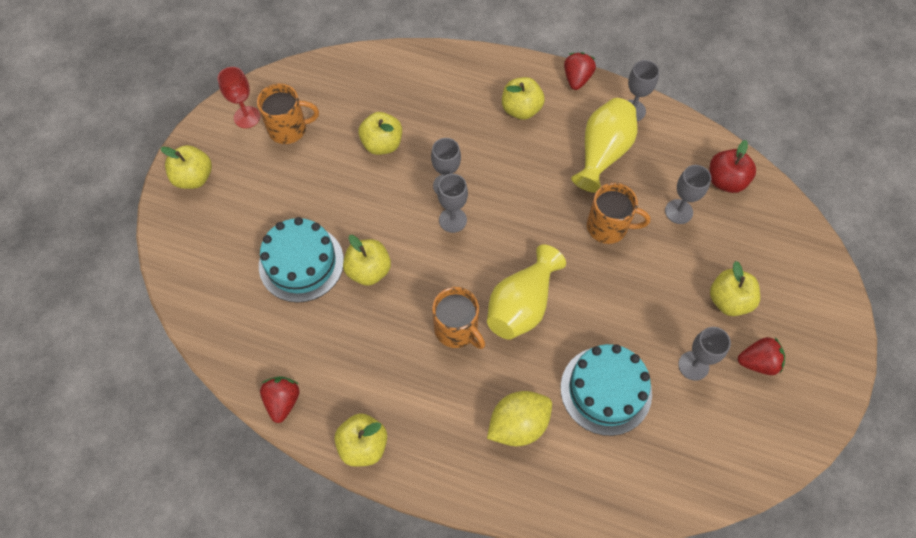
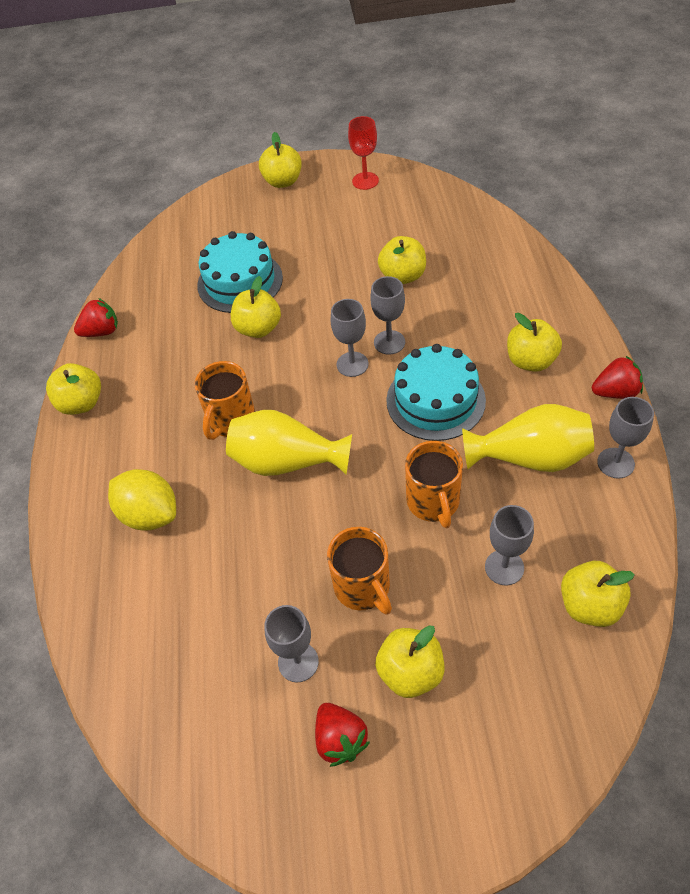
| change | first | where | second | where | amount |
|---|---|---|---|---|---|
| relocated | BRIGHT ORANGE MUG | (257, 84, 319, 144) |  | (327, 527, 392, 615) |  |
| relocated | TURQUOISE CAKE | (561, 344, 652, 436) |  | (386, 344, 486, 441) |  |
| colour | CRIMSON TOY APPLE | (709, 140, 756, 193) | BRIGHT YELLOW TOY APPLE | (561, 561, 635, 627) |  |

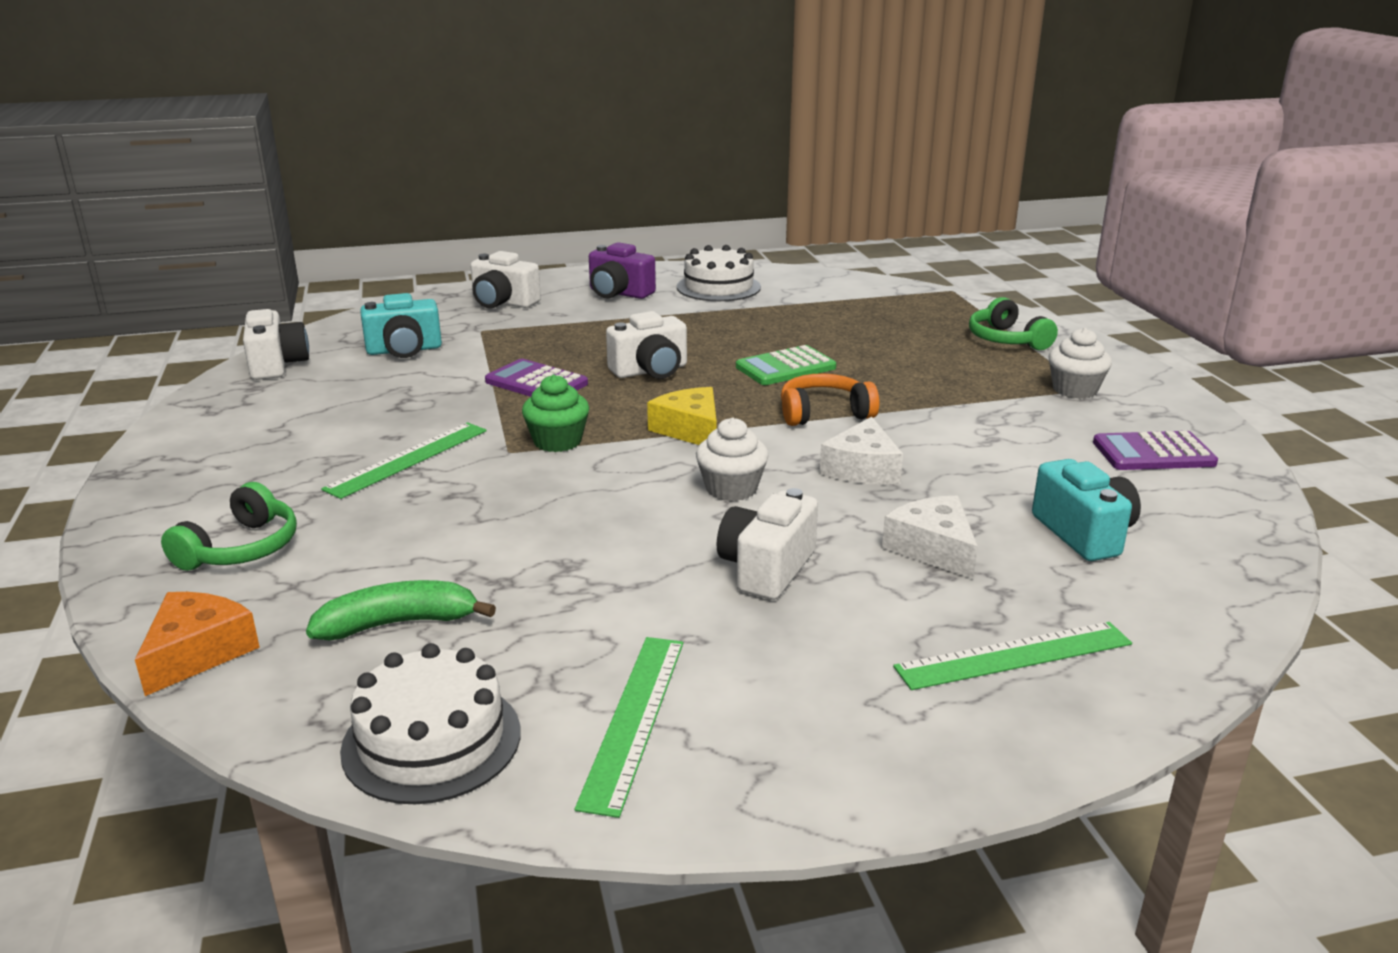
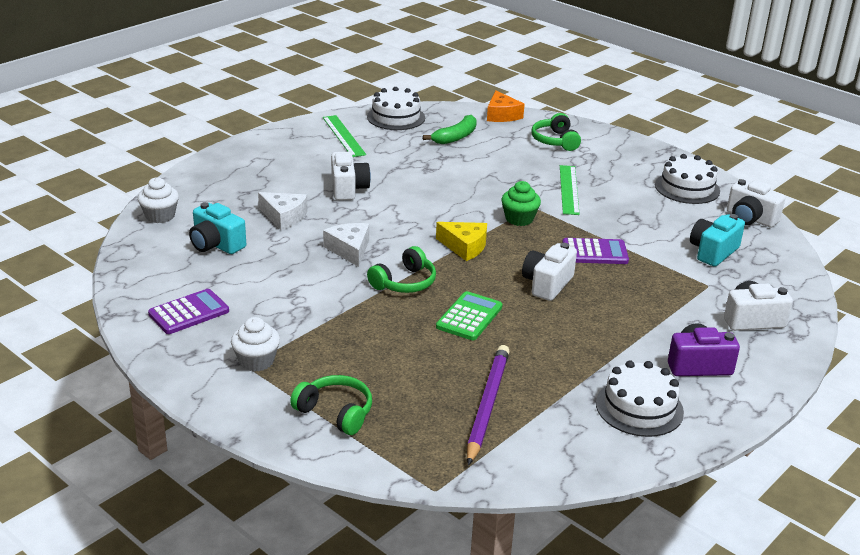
| change | first | where | second | where | amount |
|---|---|---|---|---|---|
| relocated | SNOW-WHITE FAIRY CAKE | (696, 418, 769, 501) |  | (138, 177, 179, 223) |  |
| colour | BRIGHT ORANGE OVER-EAR HEADPHONES | (781, 373, 879, 426) | LEAF-GREEN OVER-EAR HEADPHONES | (367, 246, 436, 293) |  |
| missing | LEAF-GREEN STRAIGHTEDGE | (893, 622, 1132, 690) |  |  |  |
| appeared |  |  | ROYAL PURPLE PENCIL | (467, 345, 510, 466) |  |
| appeared |  |  | SNOW-WHITE CAKE | (655, 154, 720, 204) |  |

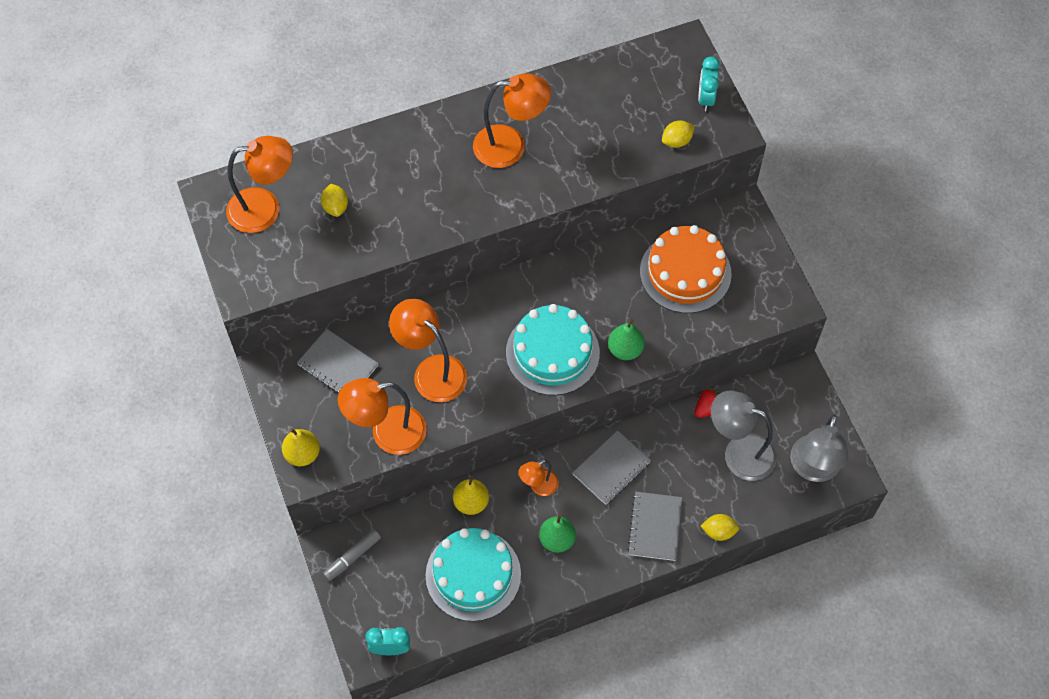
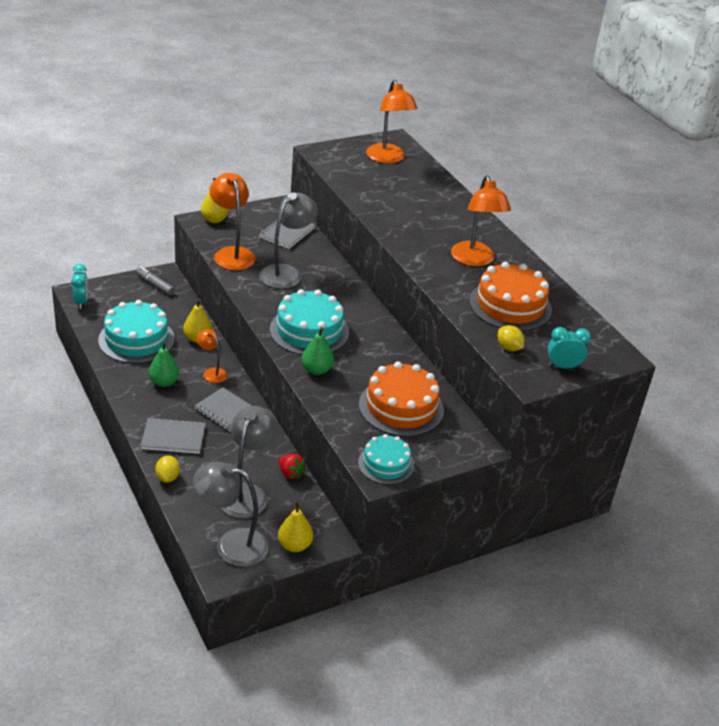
| change | first | where | second | where | amount |
|---|---|---|---|---|---|
| missing | BRIGHT YELLOW CITRUS FRUIT | (321, 184, 348, 217) |  |  |  |
| colour | BRIGHT ORANGE LAMP | (389, 299, 467, 402) | ASH-GREY LAMP | (259, 193, 318, 289) |  |
| appeared |  |  | BRIGHT YELLOW PEAR | (278, 501, 313, 552) |  |
| appeared |  |  | TURQUOISE CAKE | (358, 434, 414, 485) |  |
| appeared |  |  | BRIGHT ORANGE CAKE | (469, 262, 552, 331) |  |

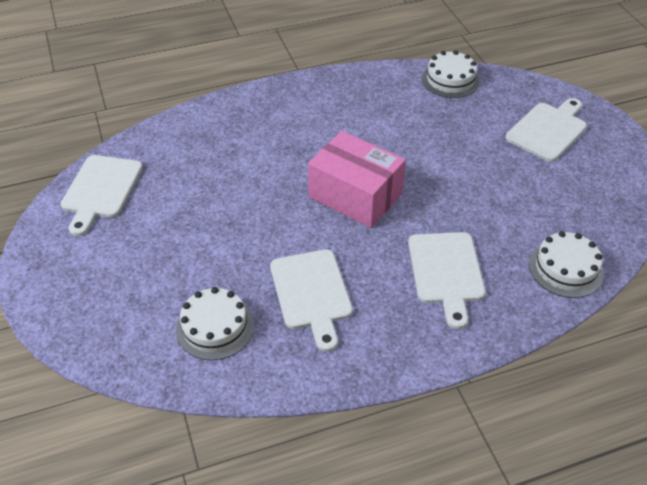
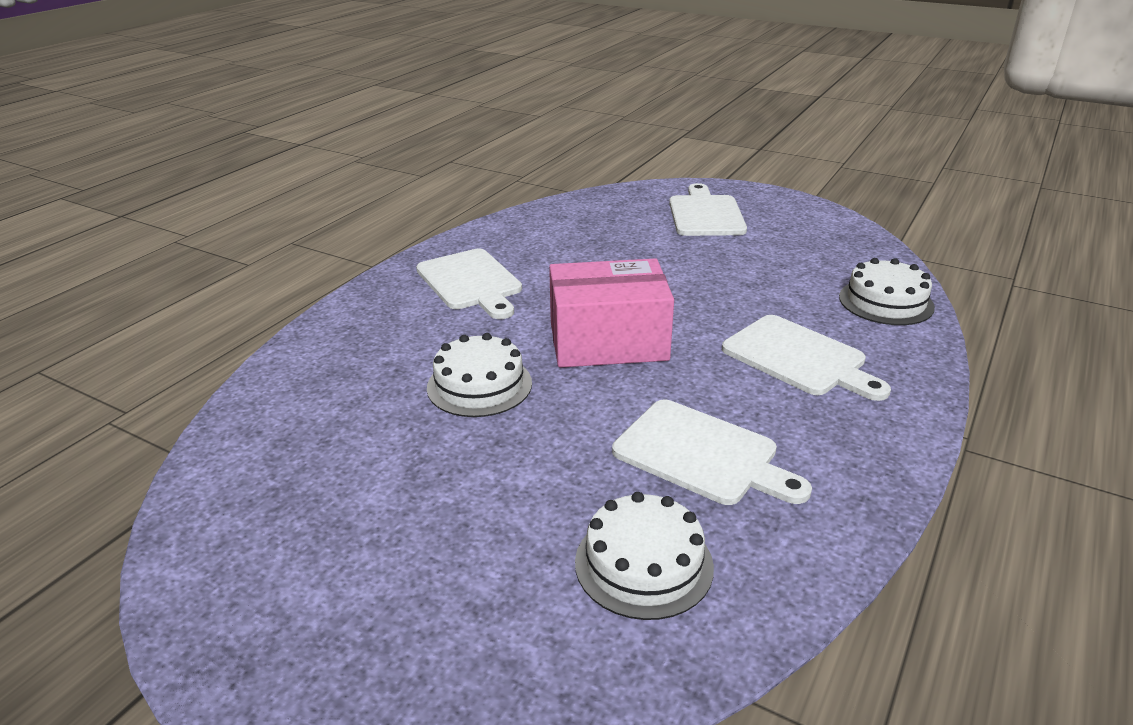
| change | first | where | second | where | amount |
|---|---|---|---|---|---|
| relocated | SNOW-WHITE BREAD BOARD | (60, 155, 143, 236) |  | (416, 249, 522, 319) |  |
| relocated | SNOW-WHITE CAKE | (422, 50, 480, 98) |  | (427, 333, 532, 417) |  |

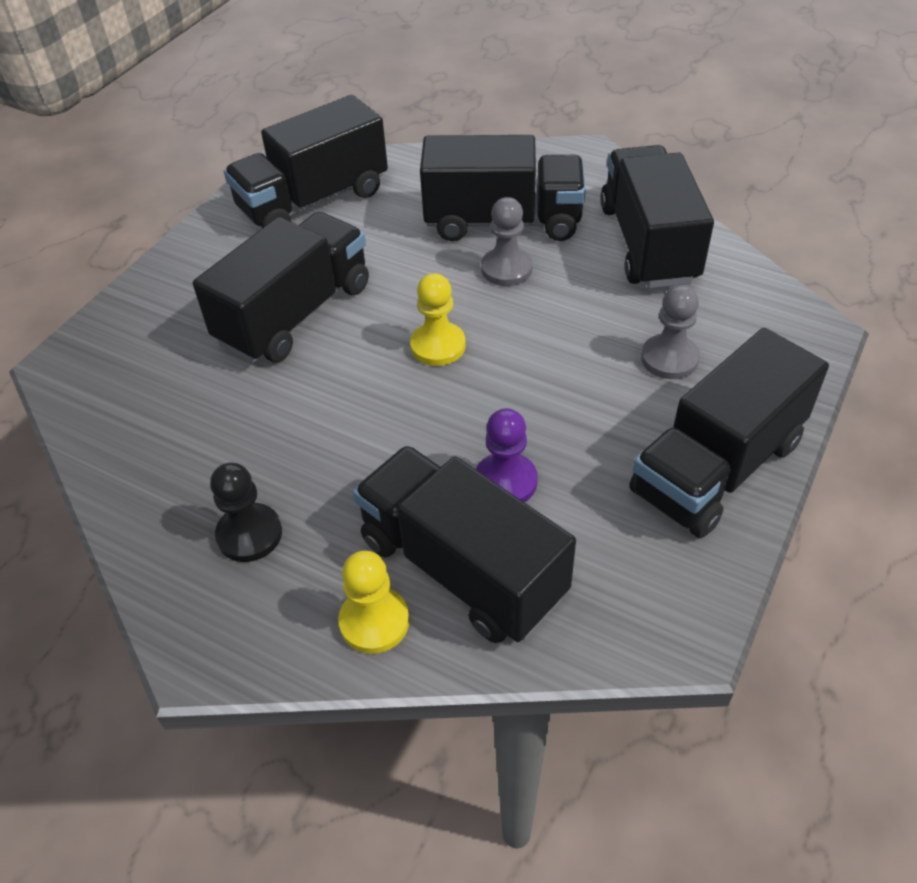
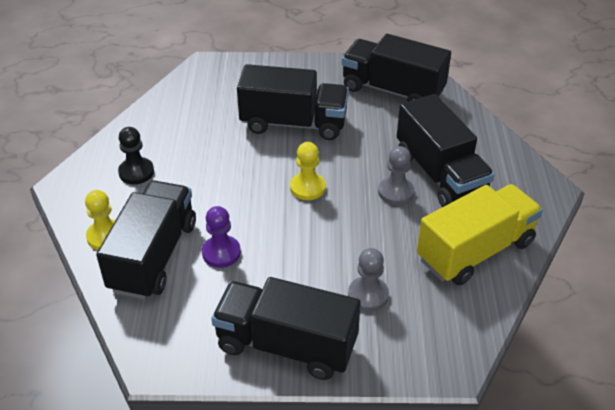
| change | first | where | second | where | amount |
|---|---|---|---|---|---|
| colour | JET-BLACK TRUCK | (600, 145, 714, 288) | BRIGHT YELLOW TRUCK | (417, 184, 543, 285) |  |

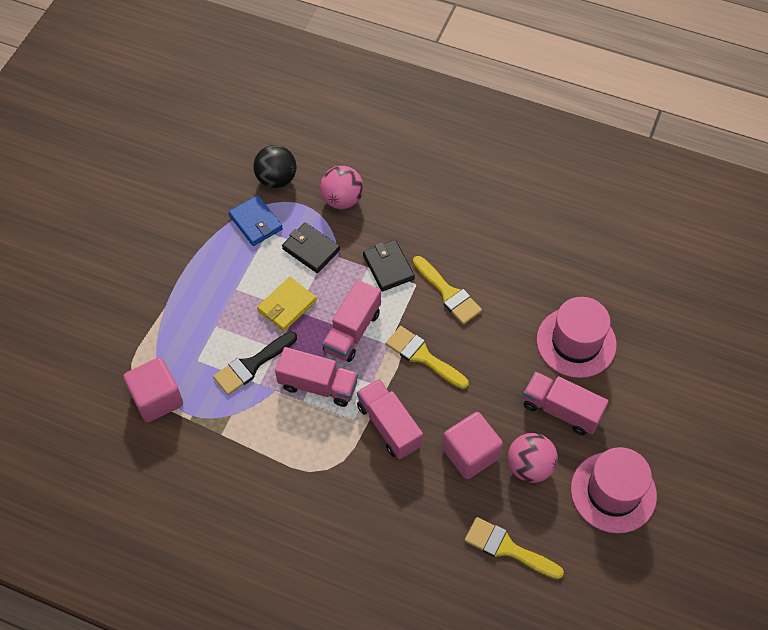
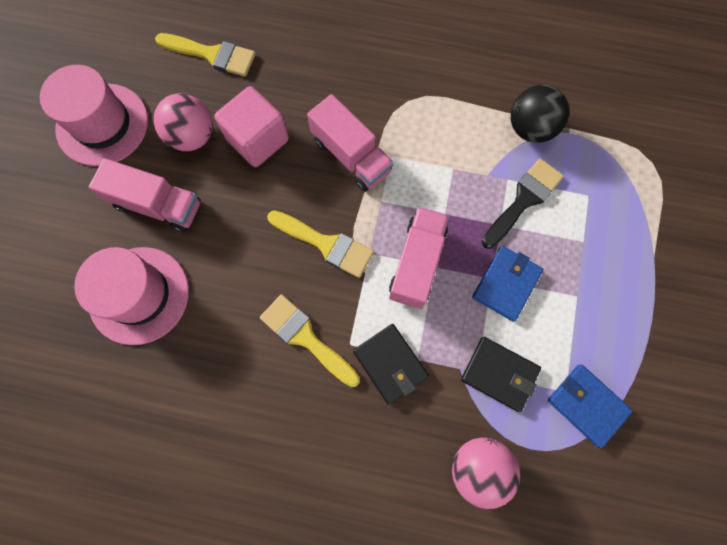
| change | first | where | second | where | amount |
|---|---|---|---|---|---|
| missing | ROSY SOLID CUBE | (123, 357, 183, 423) |  |  |  |
| relocated | JET-BLACK PLAY BALL | (253, 145, 297, 188) |  | (511, 85, 569, 143) |  |
| colour | BRIGHT YELLOW CARD WALLET | (257, 277, 317, 331) | BLUE CARD WALLET | (472, 246, 543, 322) |  |
| missing | ROSY TRUCK | (275, 347, 358, 407) |  |  |  |

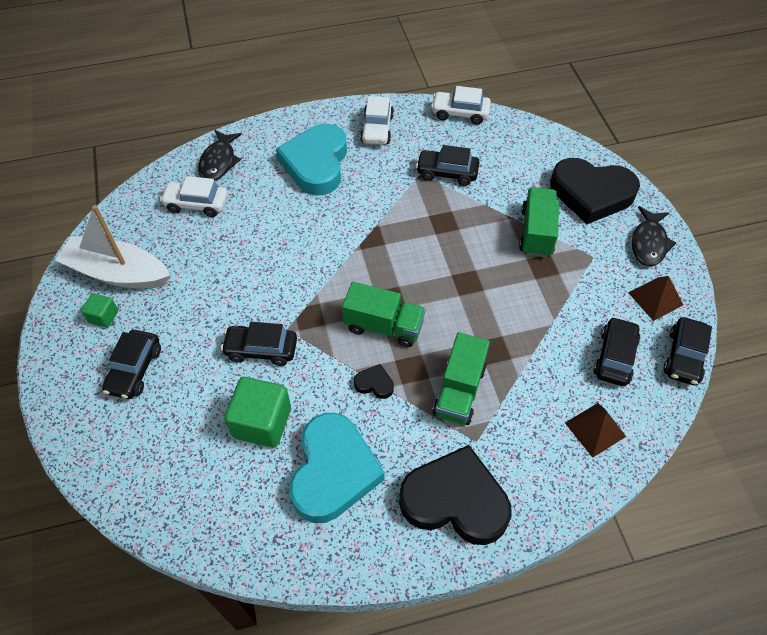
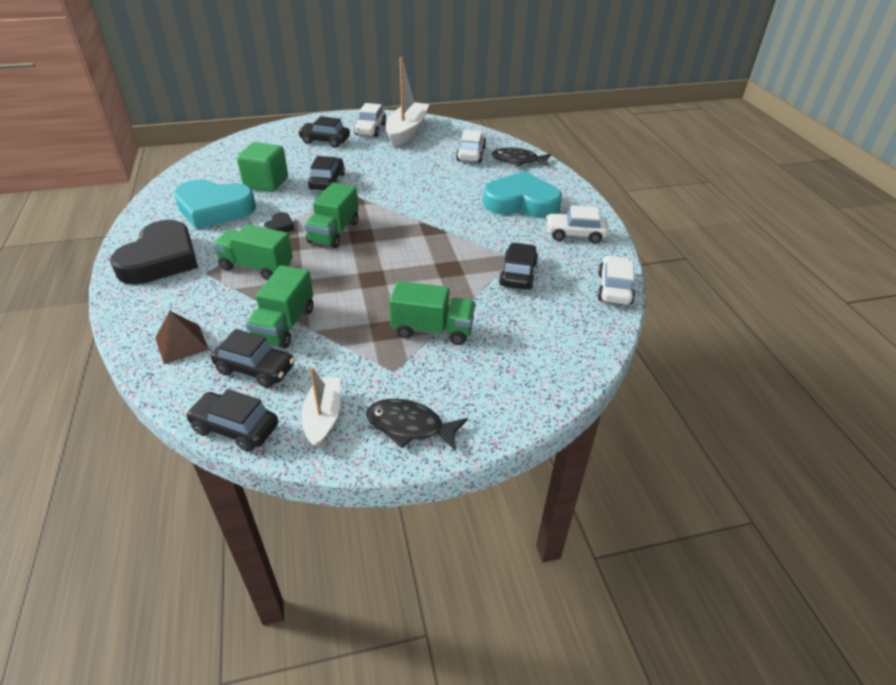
| change | first | where | second | where | amount |
|---|---|---|---|---|---|
| exchanged | LEAF-GREEN SOLID CUBE | (81, 293, 118, 328) | SNOW-WHITE TOY CAR | (354, 103, 386, 137) |  |
| missing | JET-BLACK HEART SHAPE | (550, 158, 640, 224) |  |  |  |
| exchanged | RUSSET PYRAMID SHAPE | (628, 276, 683, 321) | SNOW-WHITE BOAT | (302, 367, 340, 449) |  |
| appeared |  |  | LEAF-GREEN TRUCK | (245, 265, 314, 349) |  |

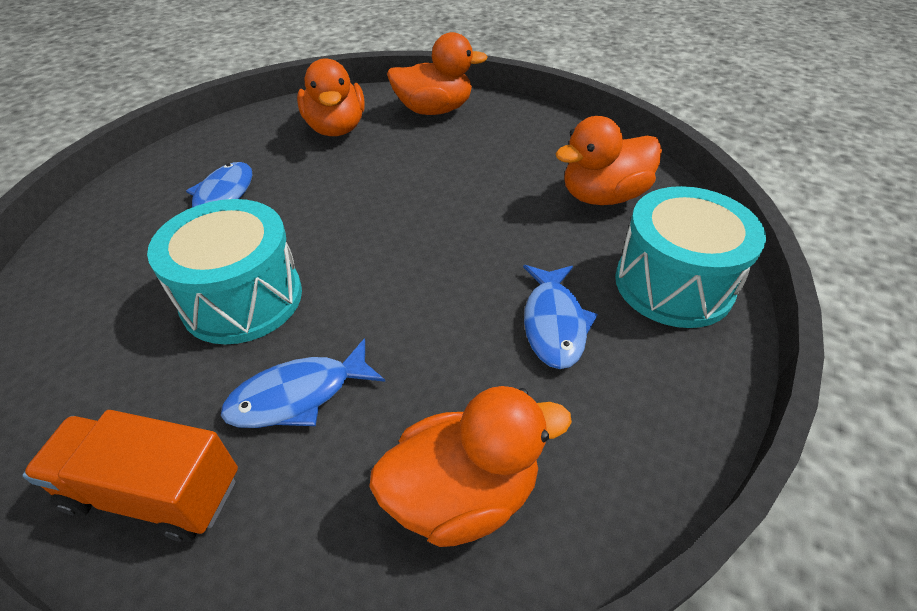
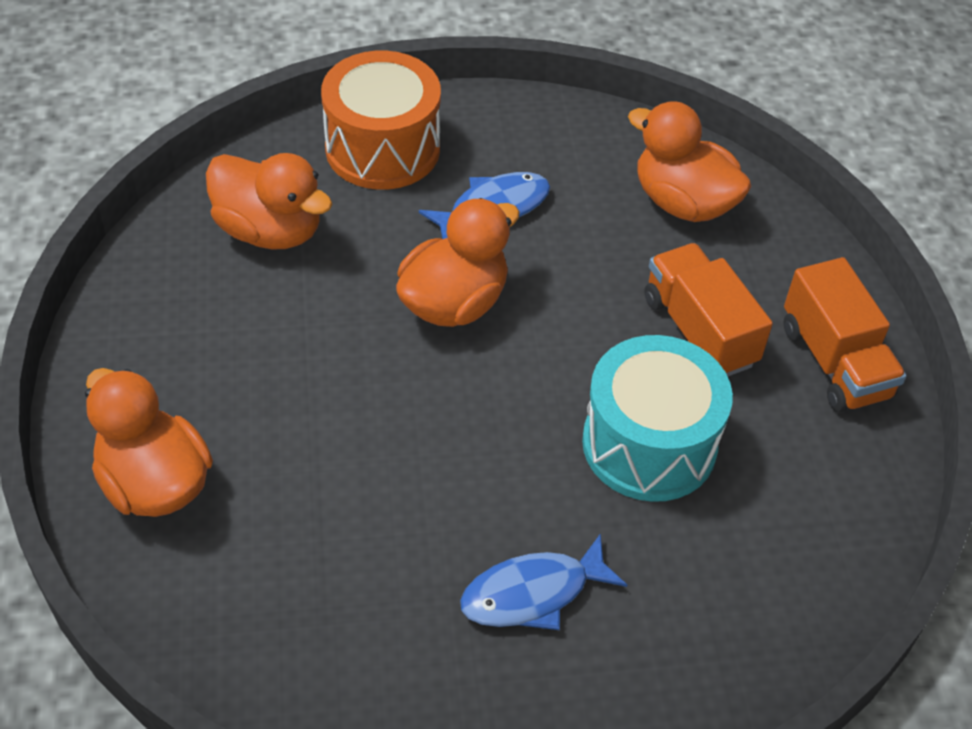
| change | first | where | second | where | amount |
|---|---|---|---|---|---|
| exchanged | BLUE FISH FIGURE | (221, 338, 385, 428) | BRIGHT ORANGE TRUCK | (644, 243, 773, 376) |  |
| relocated | BRIGHT ORANGE DUCK | (297, 58, 365, 136) |  | (396, 198, 520, 327) |  |
| colour | TURQUOISE TOY DRUM | (615, 186, 766, 328) | BRIGHT ORANGE TOY DRUM | (321, 51, 441, 190) |  |

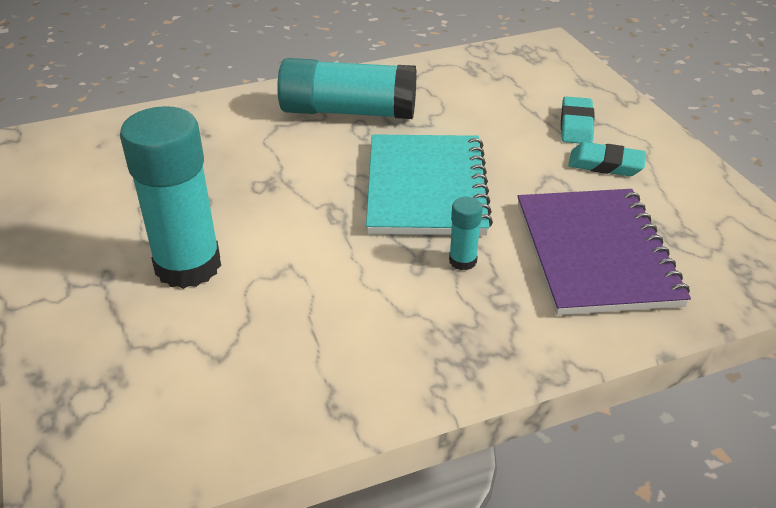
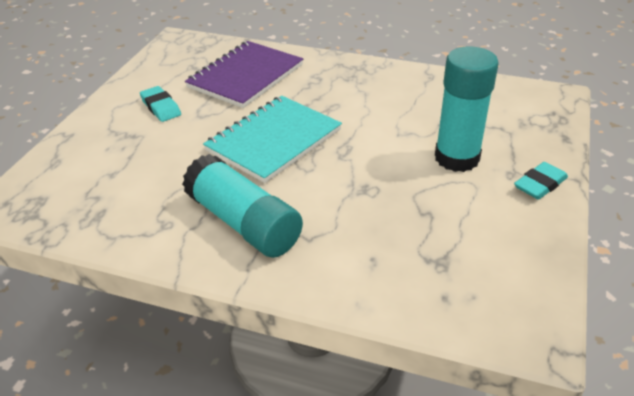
| change | first | where | second | where | amount |
|---|---|---|---|---|---|
| missing | TURQUOISE GLUE | (449, 197, 482, 270) |  |  |  |
| relocated | TURQUOISE ERASER | (561, 97, 595, 144) |  | (514, 162, 568, 199) |  |

